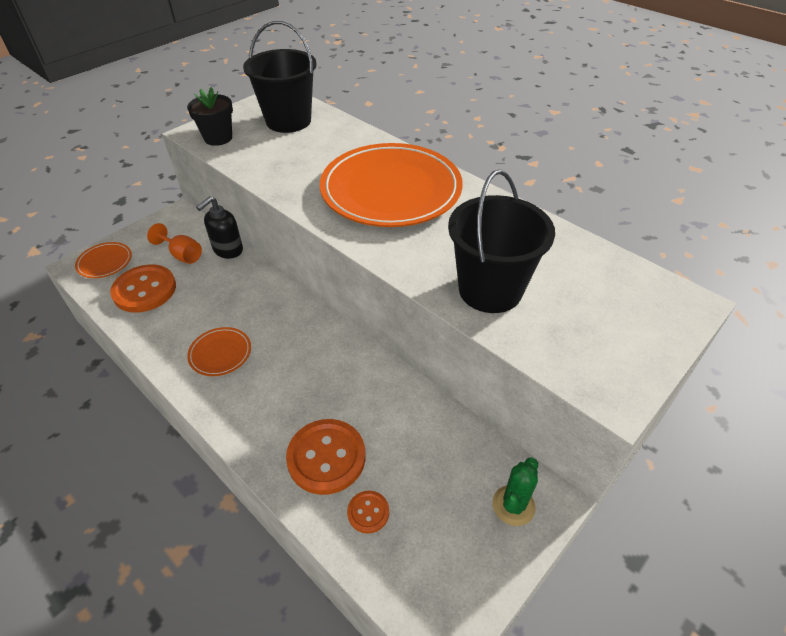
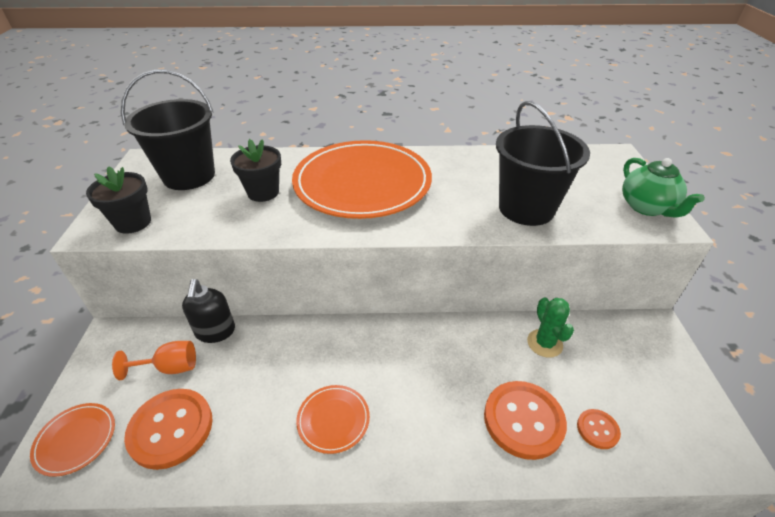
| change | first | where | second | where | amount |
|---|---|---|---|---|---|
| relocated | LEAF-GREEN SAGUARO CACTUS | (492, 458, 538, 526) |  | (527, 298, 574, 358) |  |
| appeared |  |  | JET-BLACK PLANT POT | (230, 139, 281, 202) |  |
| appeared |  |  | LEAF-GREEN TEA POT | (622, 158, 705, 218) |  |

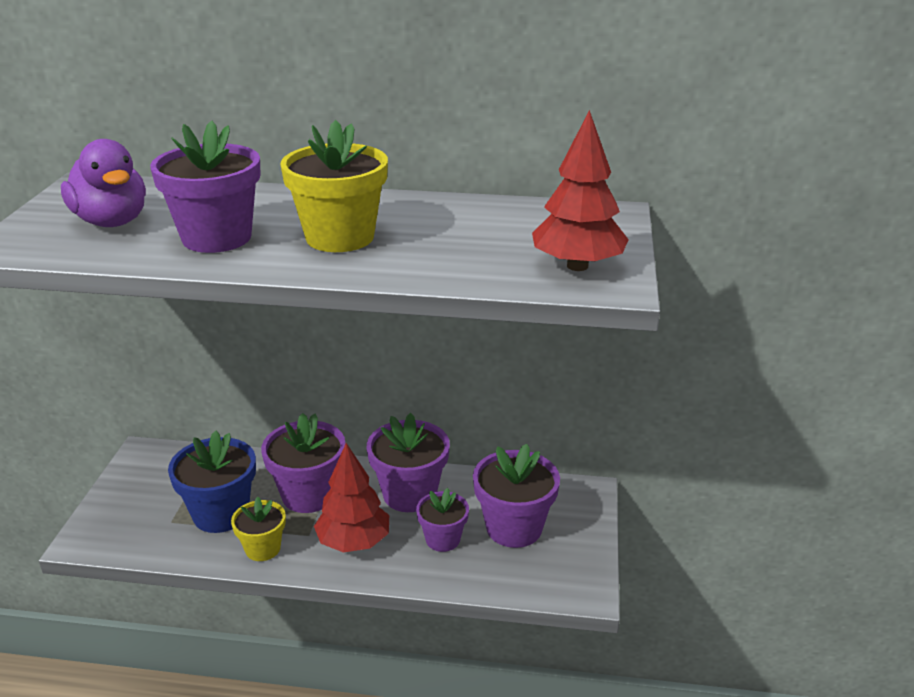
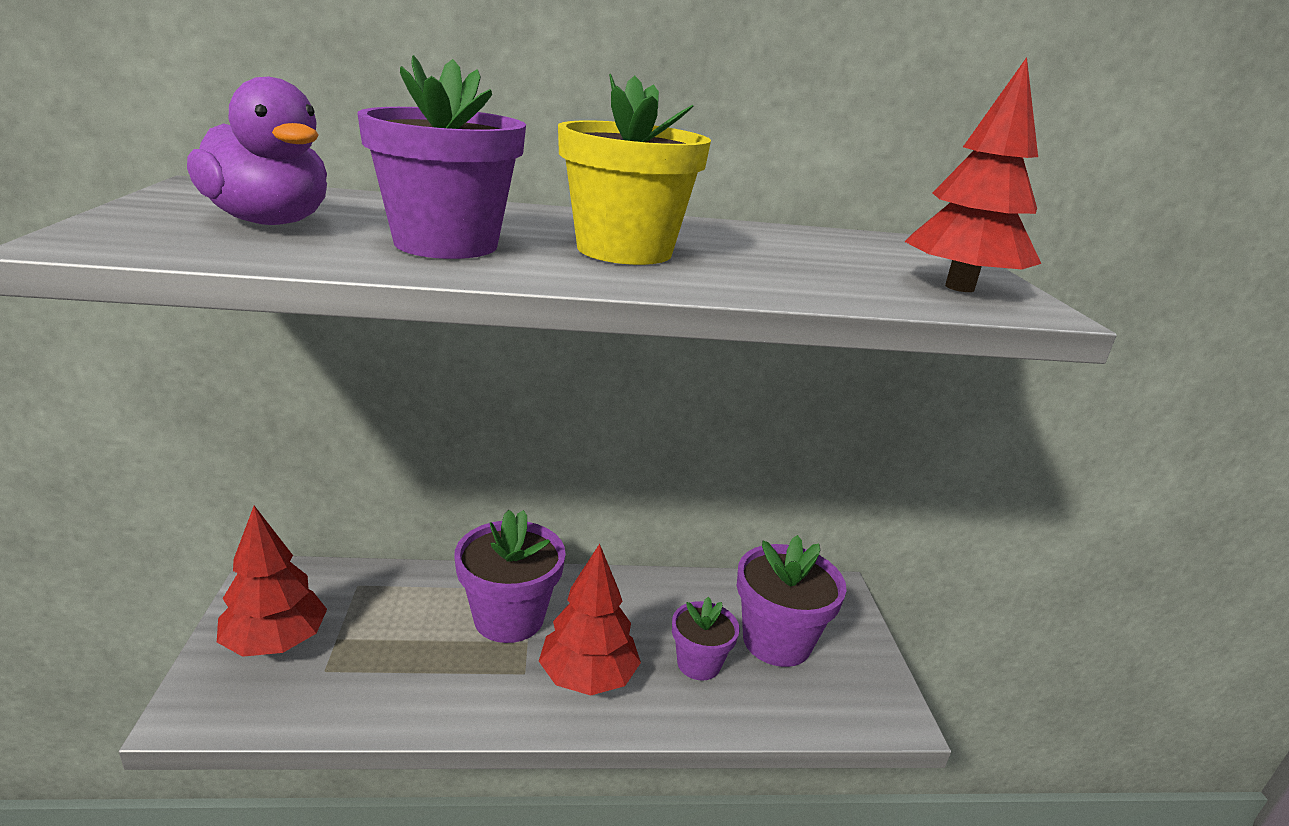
| change | first | where | second | where | amount |
|---|---|---|---|---|---|
| missing | BLUE PLANT POT | (168, 431, 256, 533) |  |  |  |
| missing | BRIGHT YELLOW PLANT POT | (231, 497, 286, 561) |  |  |  |
| missing | ROYAL PURPLE PLANT POT | (367, 413, 450, 512) |  |  |  |
| appeared |  |  | CRIMSON FIR TREE | (217, 506, 327, 657) |  |

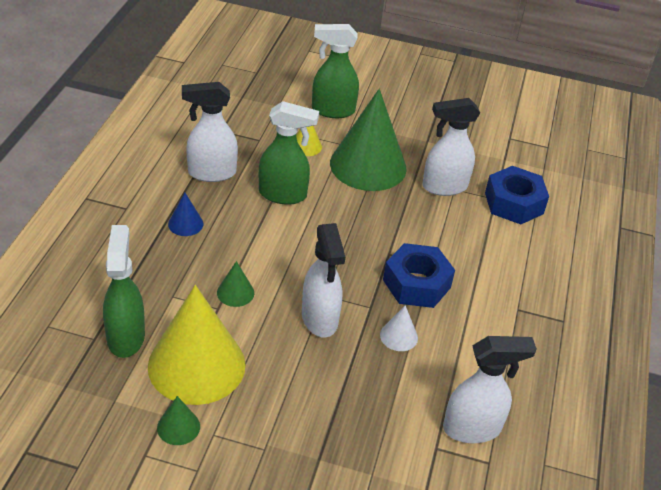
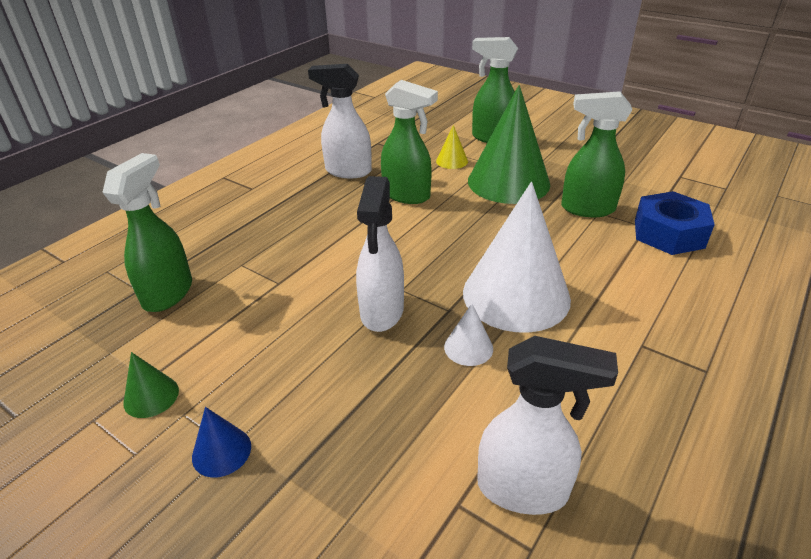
| change | first | where | second | where | amount |
|---|---|---|---|---|---|
| missing | BRIGHT YELLOW CONE SHAPE | (148, 285, 246, 405) |  |  |  |
| relocated | BLUE CONE SHAPE | (168, 193, 203, 236) |  | (192, 407, 251, 478) |  |
| missing | LEAF-GREEN CONE SHAPE | (217, 261, 254, 307) |  |  |  |
| exchanged | BLUE NUT | (383, 243, 455, 308) | SNOW-WHITE CONE SHAPE | (463, 182, 571, 333) |  |
| colour | SNOW-WHITE SPRAY BOTTLE | (422, 98, 480, 196) | LEAF-GREEN SPRAY BOTTLE | (561, 91, 633, 217) |  |

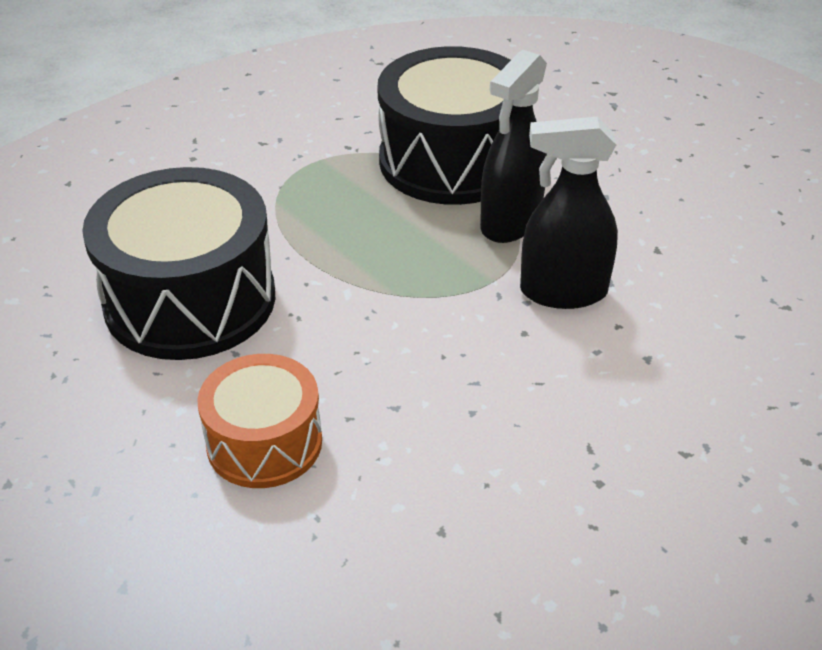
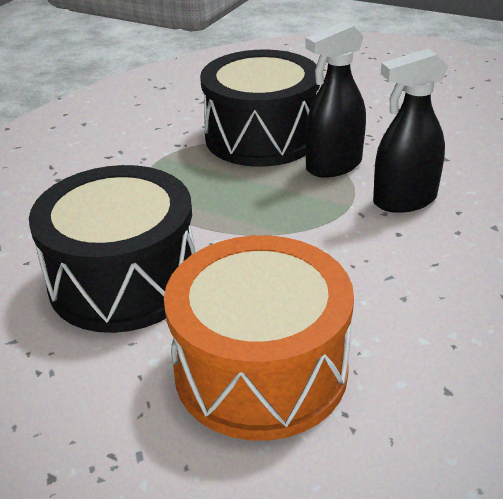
| change | first | where | second | where | amount |
|---|---|---|---|---|---|
| size | BRIGHT ORANGE TOY DRUM | (197, 354, 322, 488) |  | (164, 235, 354, 441) | x1.69 |
| spun | JET-BLACK SPRAY BOTTLE | (480, 50, 547, 243) |  | (305, 22, 366, 177) | 45 degrees clockwise |

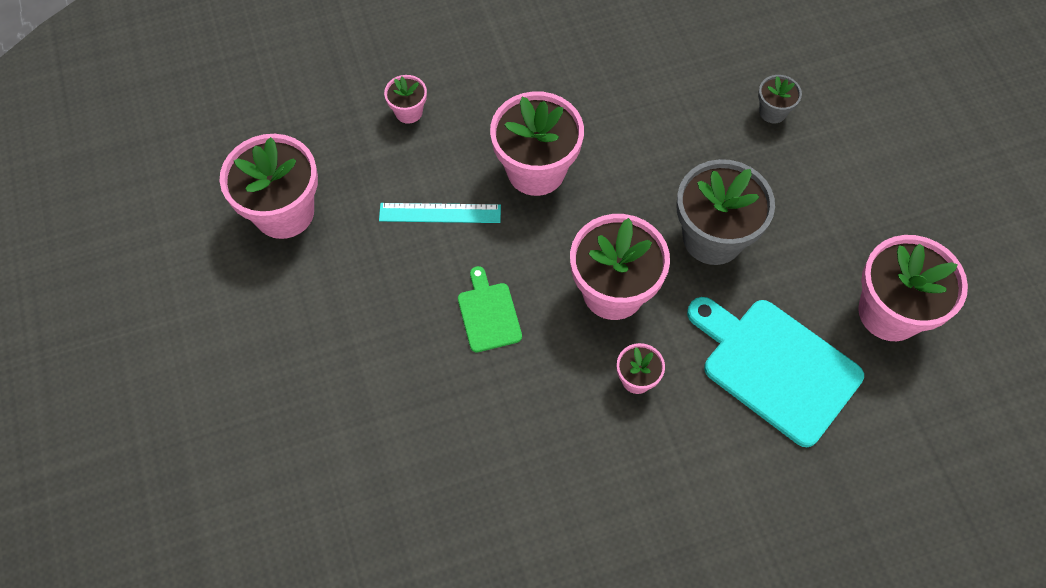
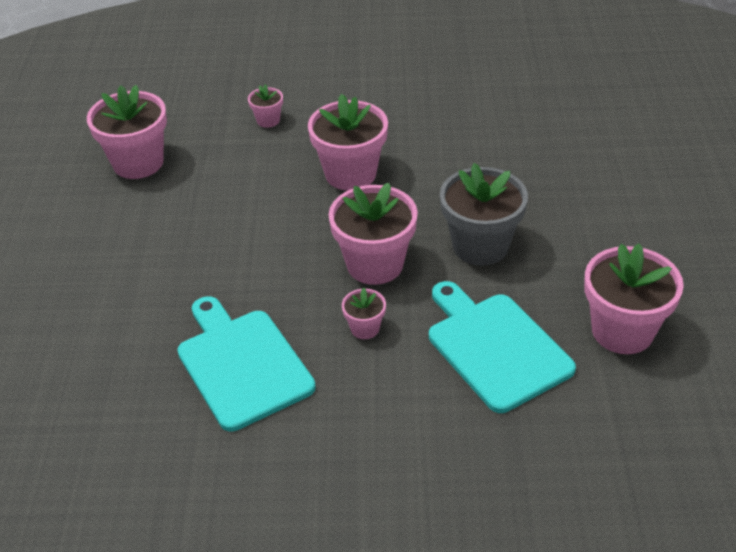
| change | first | where | second | where | amount |
|---|---|---|---|---|---|
| missing | TURQUOISE STRAIGHTEDGE | (379, 203, 501, 223) |  |  |  |
| missing | LEAF-GREEN BREAD BOARD | (458, 266, 522, 352) |  |  |  |
| missing | ASH-GREY PLANT POT | (758, 75, 802, 123) |  |  |  |
| appeared |  |  | TURQUOISE BREAD BOARD | (177, 296, 316, 432) |  |

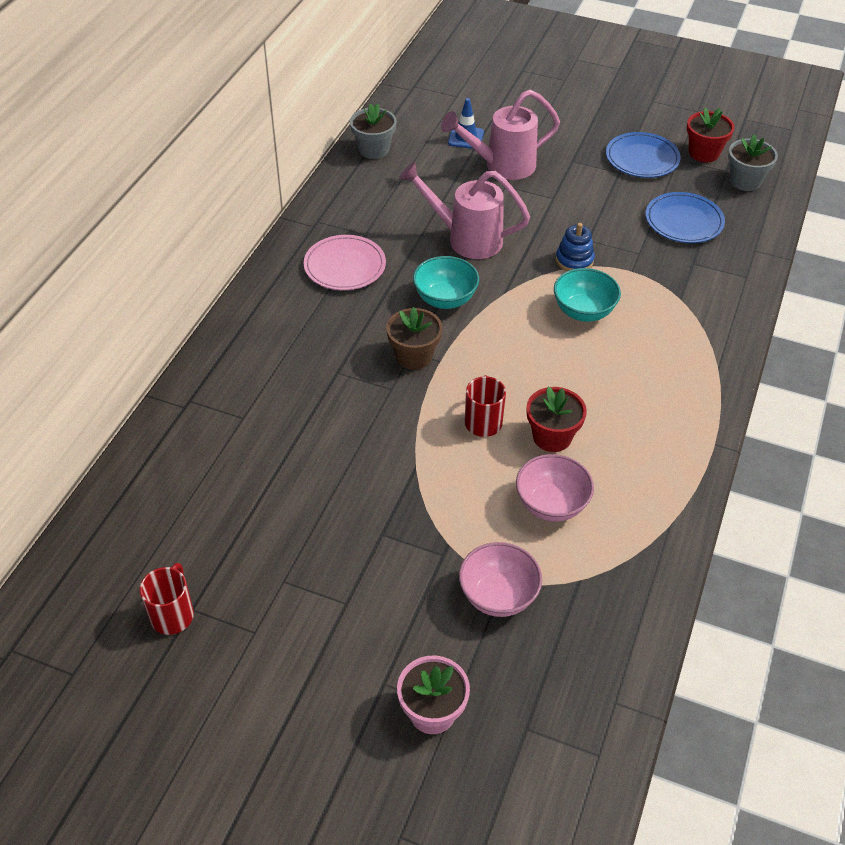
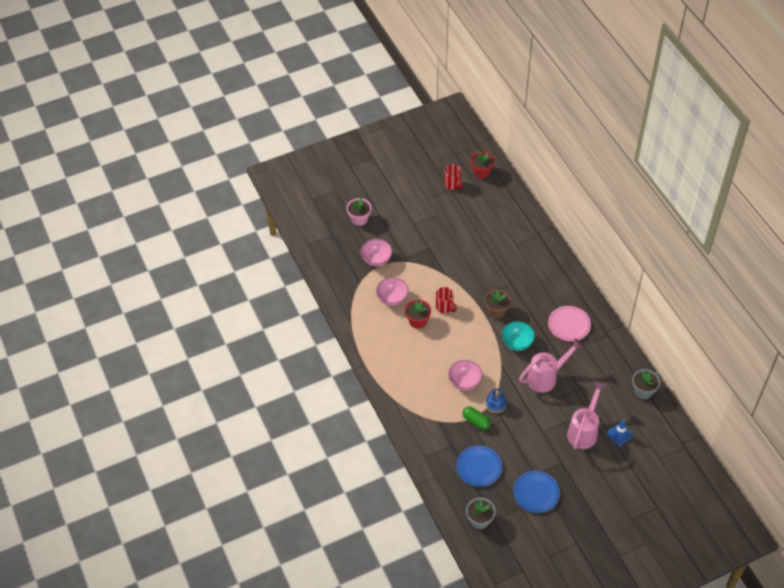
| change | first | where | second | where | amount |
|---|---|---|---|---|---|
| colour | TURQUOISE BOWL | (554, 268, 621, 322) | ROSY BOWL | (448, 360, 482, 391) |  |
| relocated | CRIMSON PLANT POT | (687, 108, 735, 162) |  | (470, 151, 495, 178) |  |
| appeared |  |  | LEAF-GREEN CAPSULE | (462, 407, 491, 430) |  |

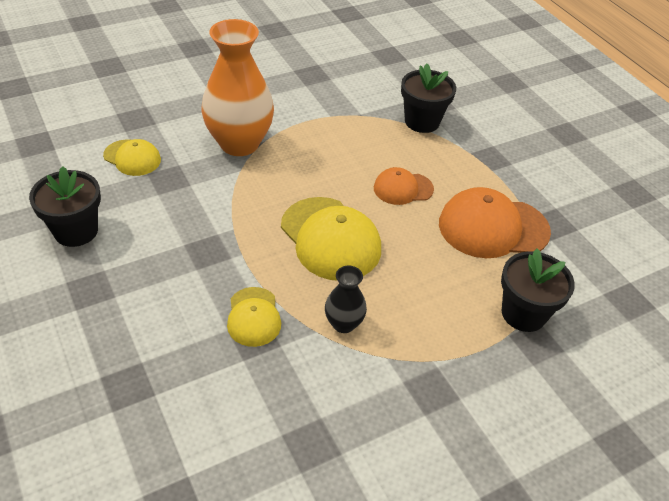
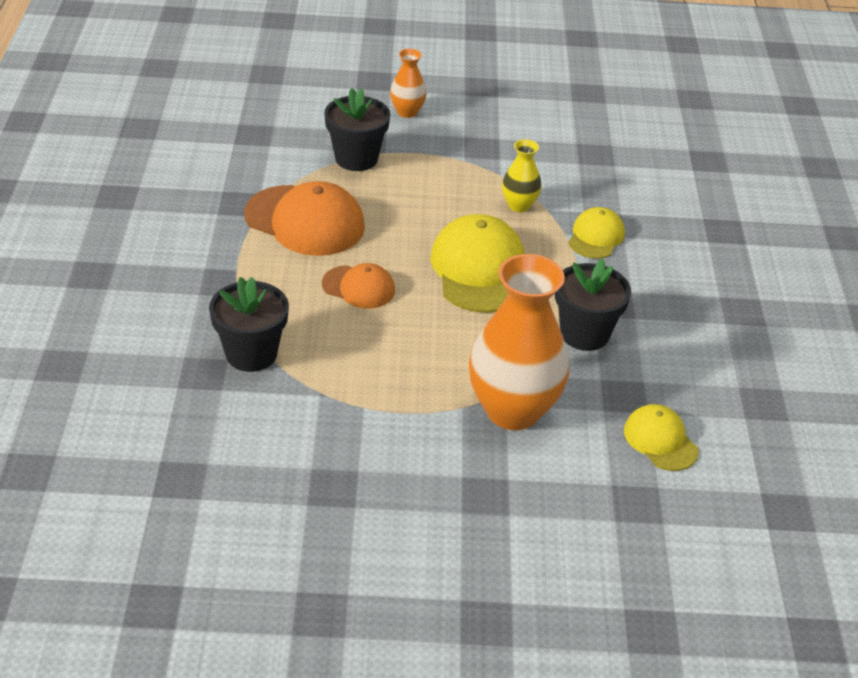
| change | first | where | second | where | amount |
|---|---|---|---|---|---|
| relocated | JET-BLACK PLANT POT | (29, 166, 101, 247) |  | (555, 259, 631, 351) |  |
| colour | JET-BLACK TALL VASE | (325, 266, 367, 333) | BRIGHT YELLOW TALL VASE | (502, 139, 541, 212) |  |
| appeared |  |  | BRIGHT ORANGE TALL VASE | (390, 48, 427, 118) |  |

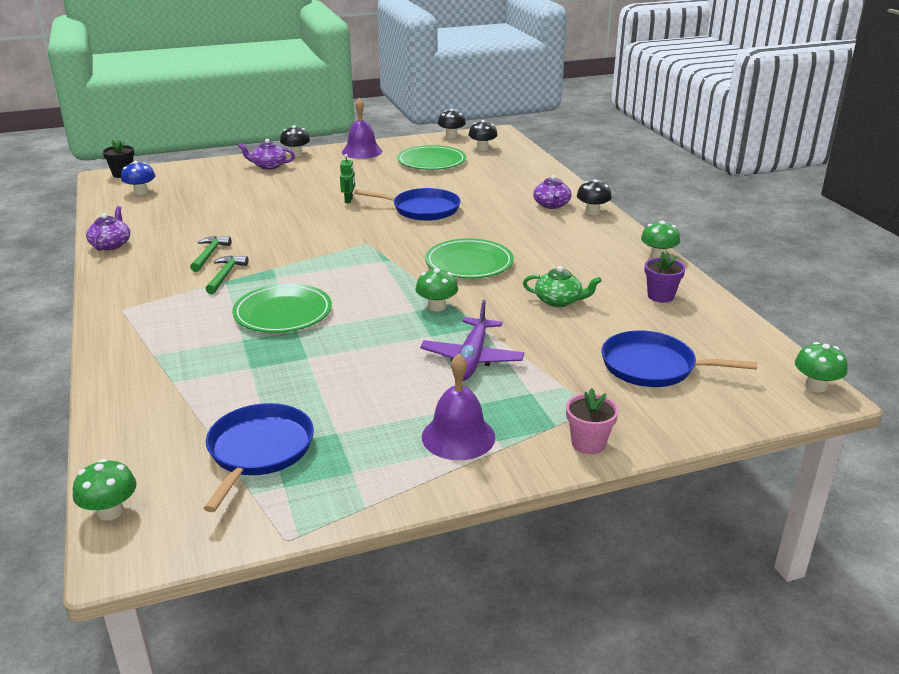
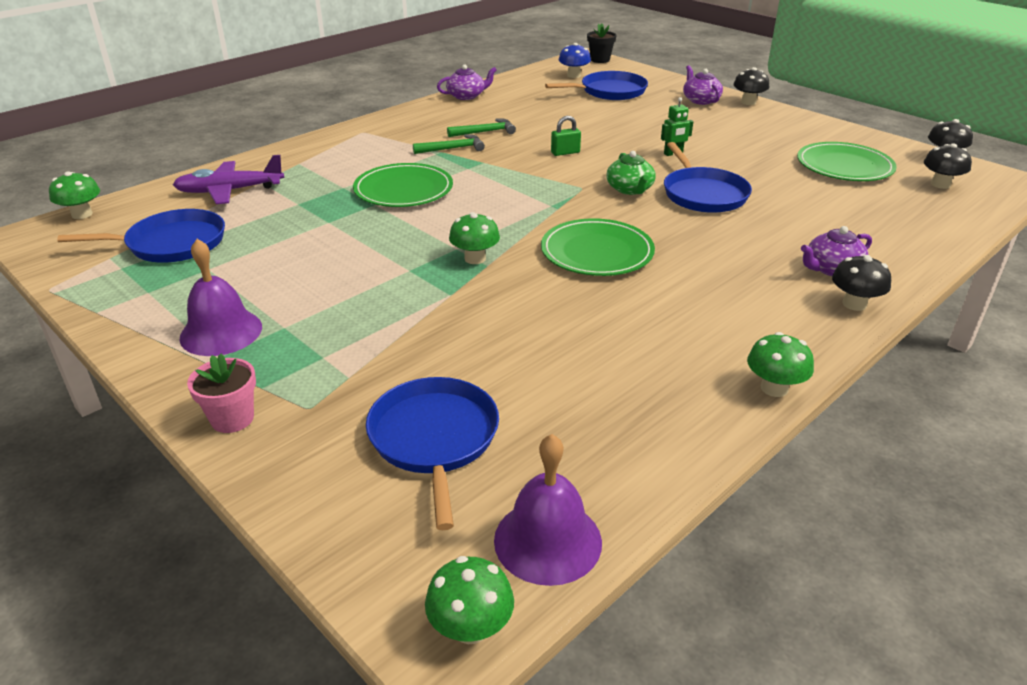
| change | first | where | second | where | amount |
|---|---|---|---|---|---|
| relocated | ROYAL PURPLE BELL | (342, 98, 382, 159) |  | (494, 434, 602, 586) |  |
| relocated | ROYAL PURPLE PLANE | (420, 300, 524, 381) |  | (173, 155, 284, 204) |  |
| relocated | LEAF-GREEN TEA POT | (523, 266, 602, 307) |  | (606, 151, 655, 195) |  |
| missing | ROYAL PURPLE PLANT POT | (645, 252, 686, 303) |  |  |  |
| appeared |  |  | BLUE PAN | (545, 71, 648, 100) |  |
| appeared |  |  | LEAF-GREEN PADLOCK | (551, 116, 581, 156) |  |

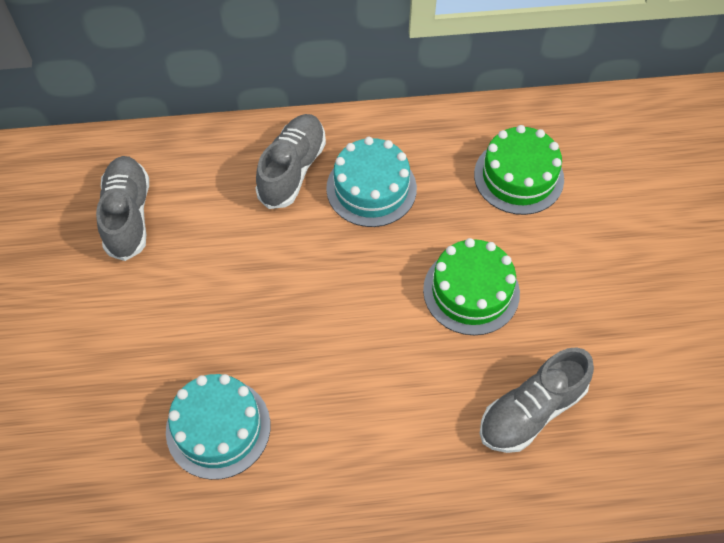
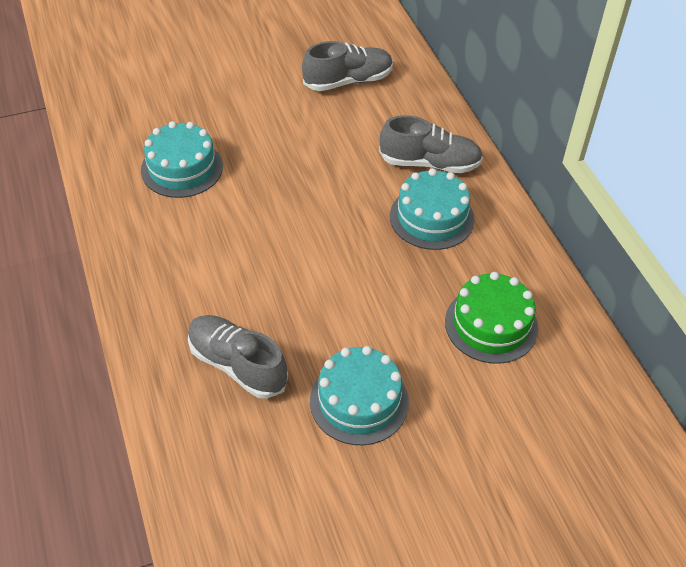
| change | first | where | second | where | amount |
|---|---|---|---|---|---|
| missing | LEAF-GREEN CAKE | (423, 238, 520, 335) |  |  |  |
| appeared |  |  | TURQUOISE CAKE | (310, 346, 409, 445) |  |

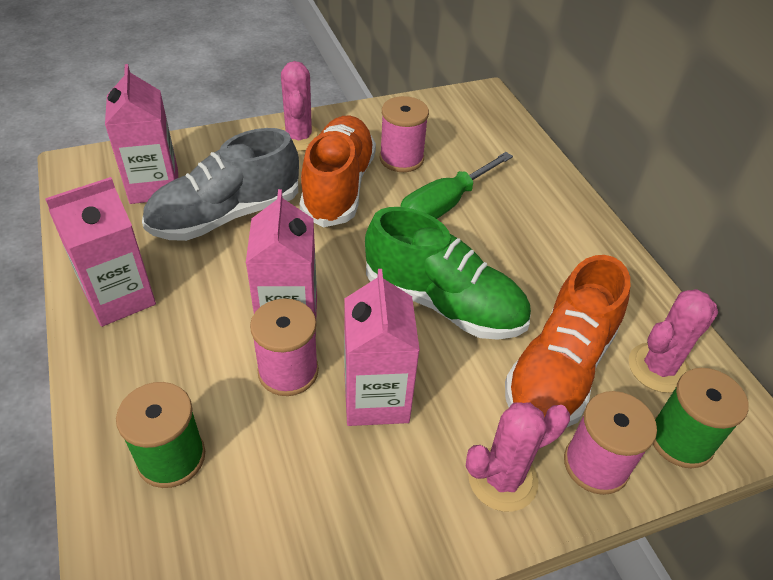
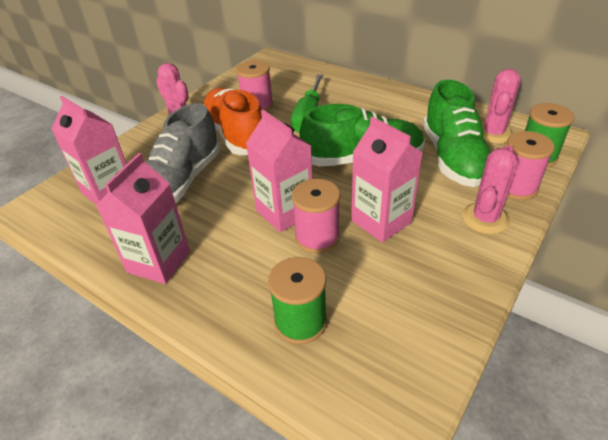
| change | first | where | second | where | amount |
|---|---|---|---|---|---|
| colour | BRIGHT ORANGE LACE-UP SHOE | (505, 255, 630, 428) | LEAF-GREEN LACE-UP SHOE | (423, 80, 491, 187) |  |

